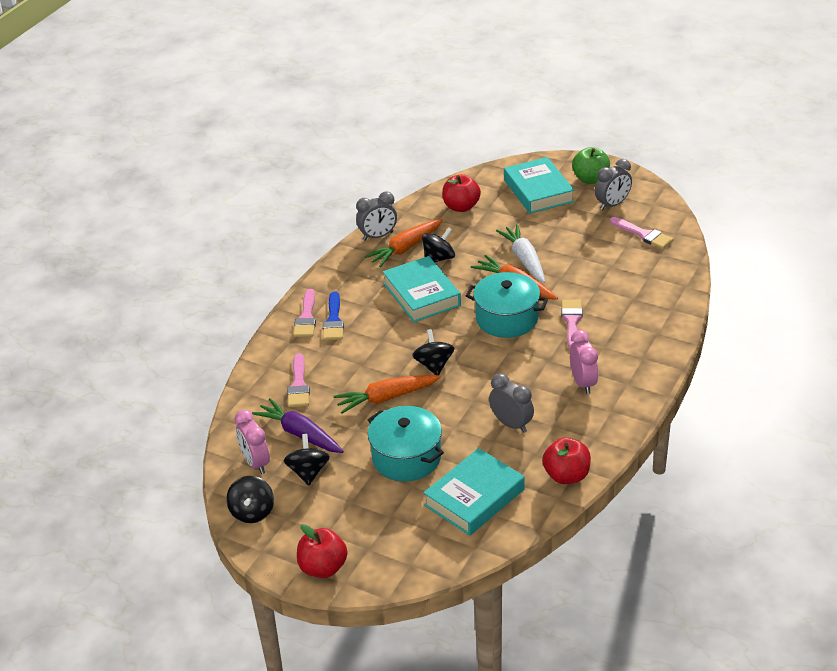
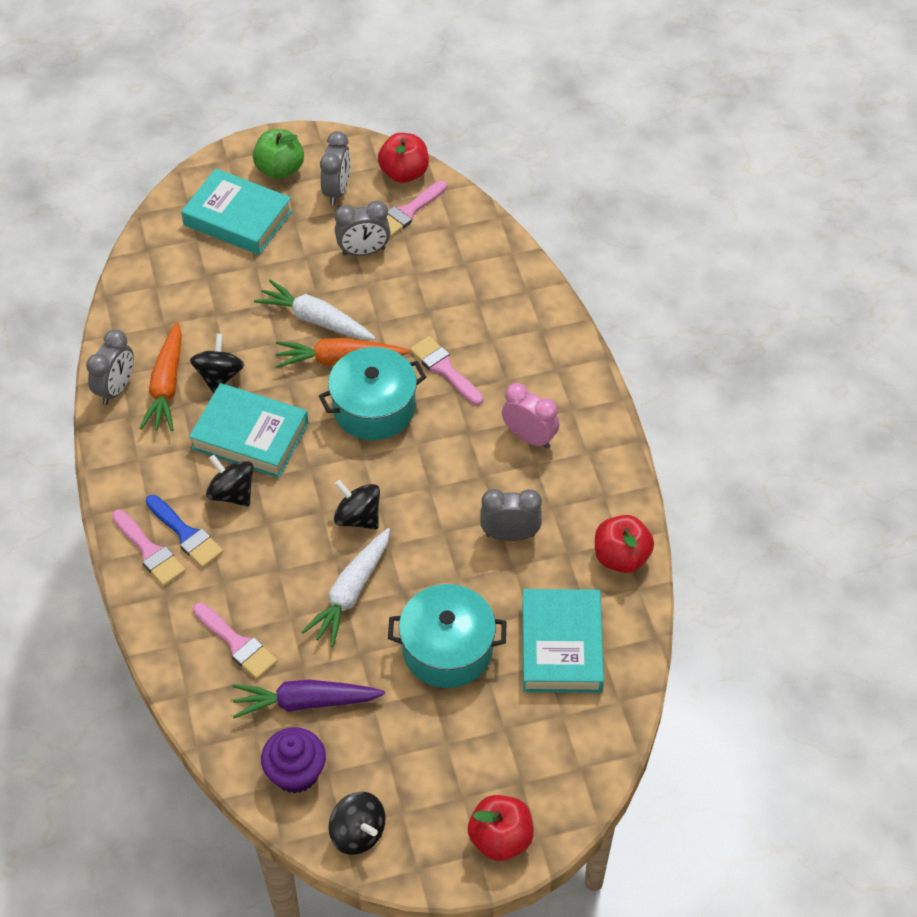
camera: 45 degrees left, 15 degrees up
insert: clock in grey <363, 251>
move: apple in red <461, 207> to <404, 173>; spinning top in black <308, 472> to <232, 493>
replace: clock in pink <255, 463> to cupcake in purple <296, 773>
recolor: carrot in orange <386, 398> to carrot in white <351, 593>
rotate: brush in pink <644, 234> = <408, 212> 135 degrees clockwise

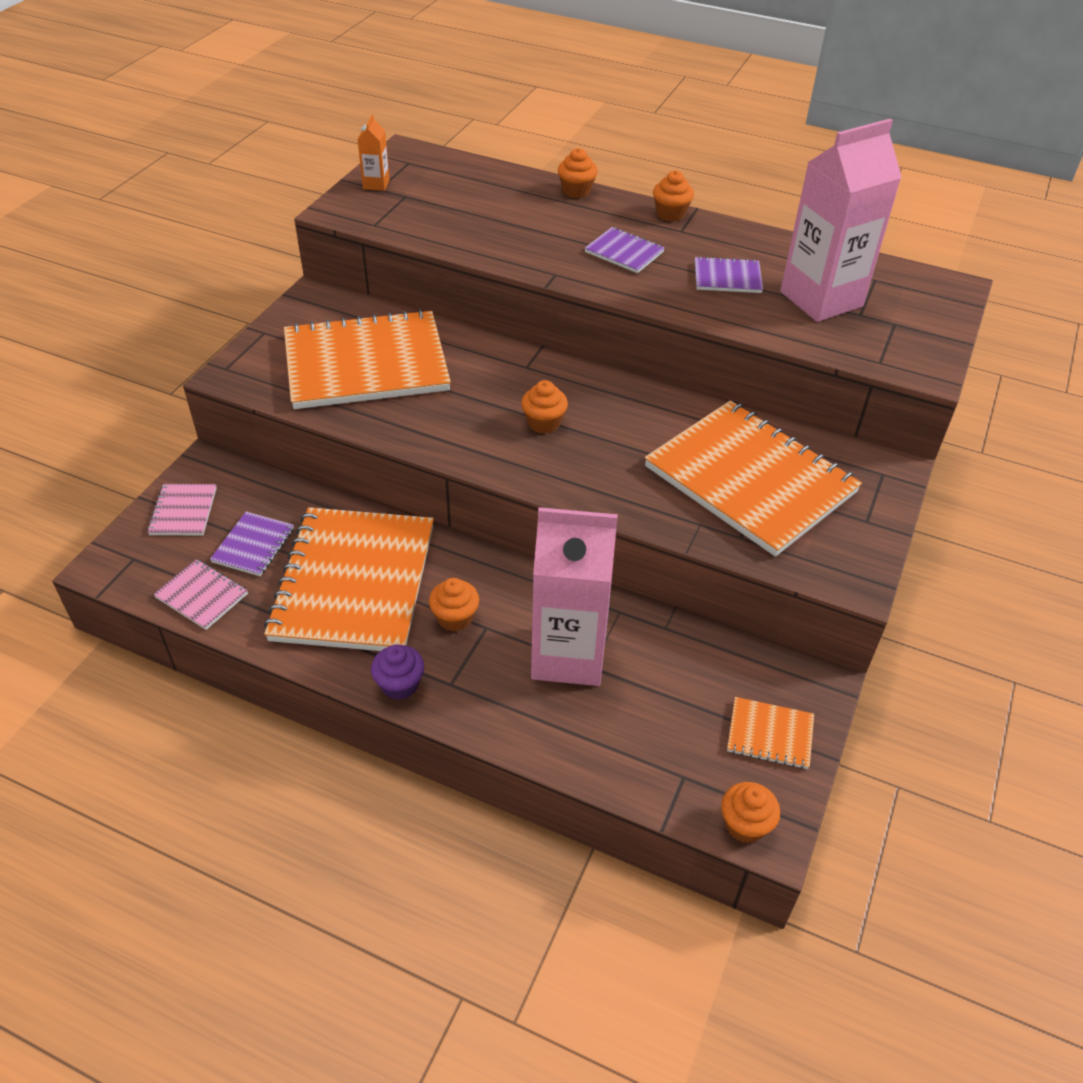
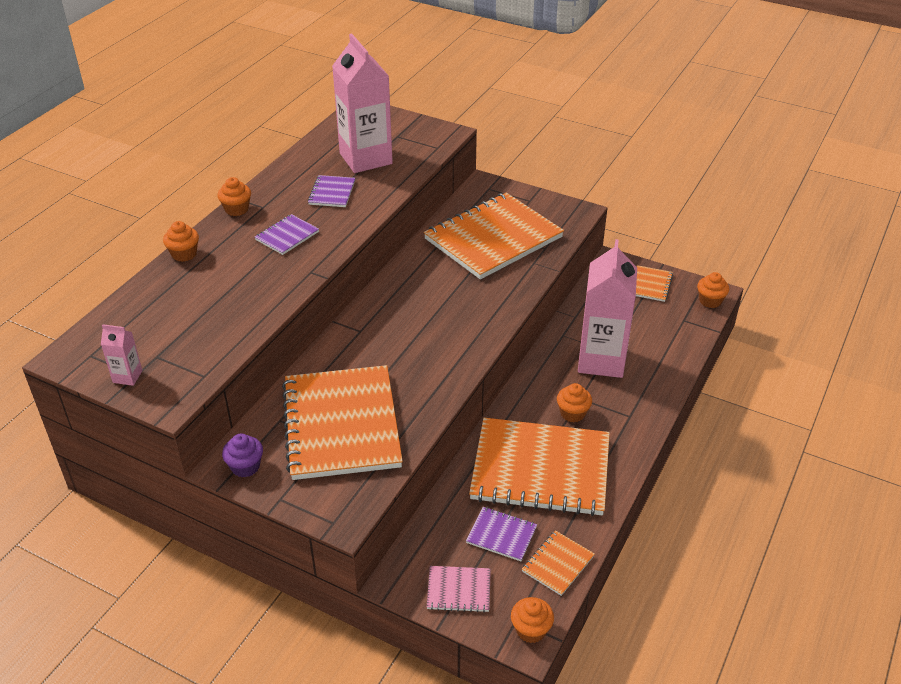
camera: 85 degrees left, 5 degrees down
move: cupcake in orange <544, 423> to <531, 630>; cupcake in purple <399, 685> to <245, 467>
recolor: carton in orange <376, 184> to carton in pink <127, 376>; notebook in pink <201, 596> to notebook in orange <558, 564>

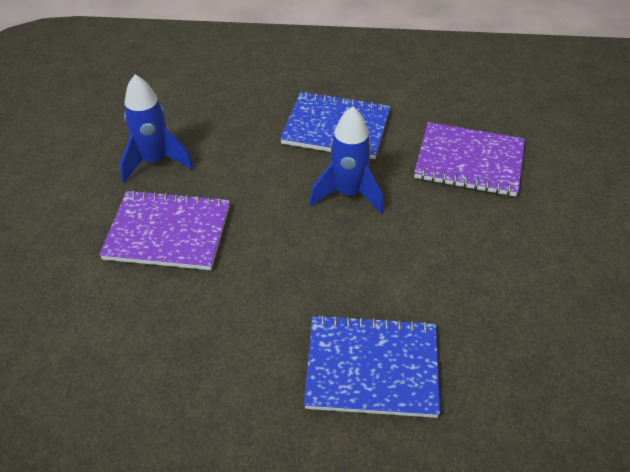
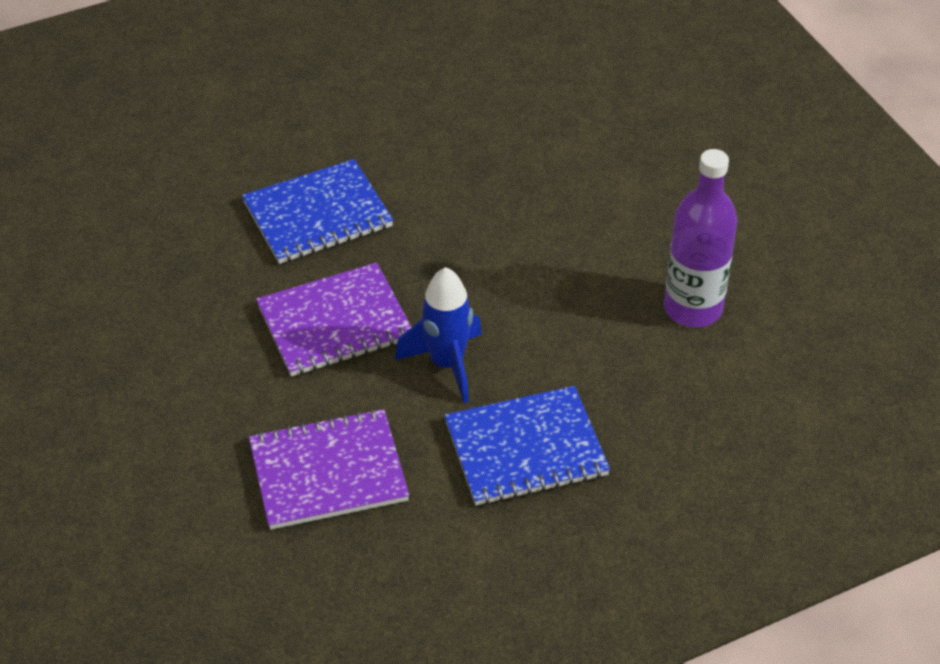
camera: 150 degrees right, 0 degrees up
move: notebook in purple <168, 232> to <335, 323>
replace: rocket in blue <155, 162> to bottle in purple <692, 308>

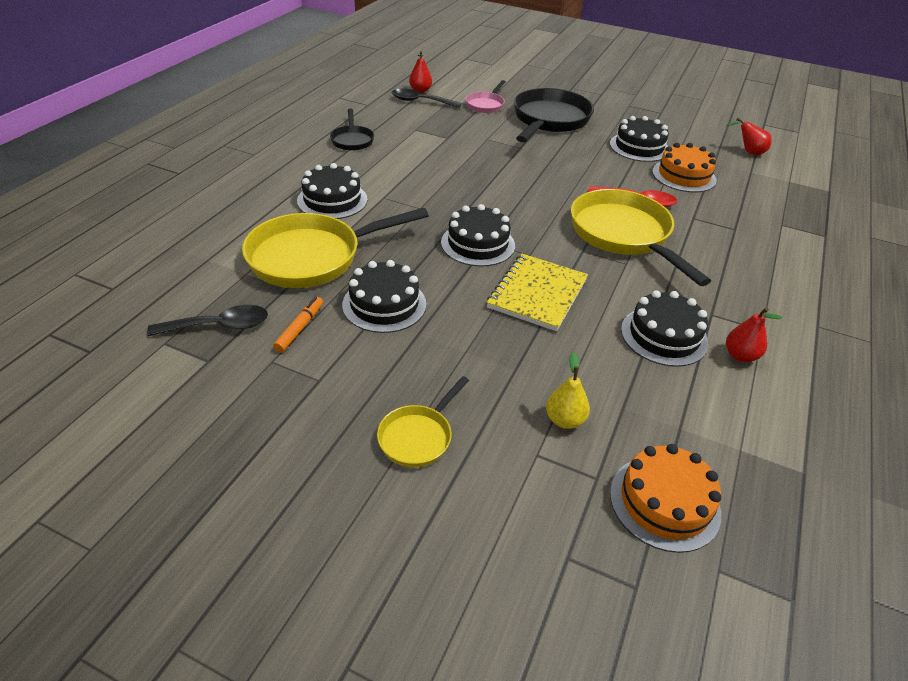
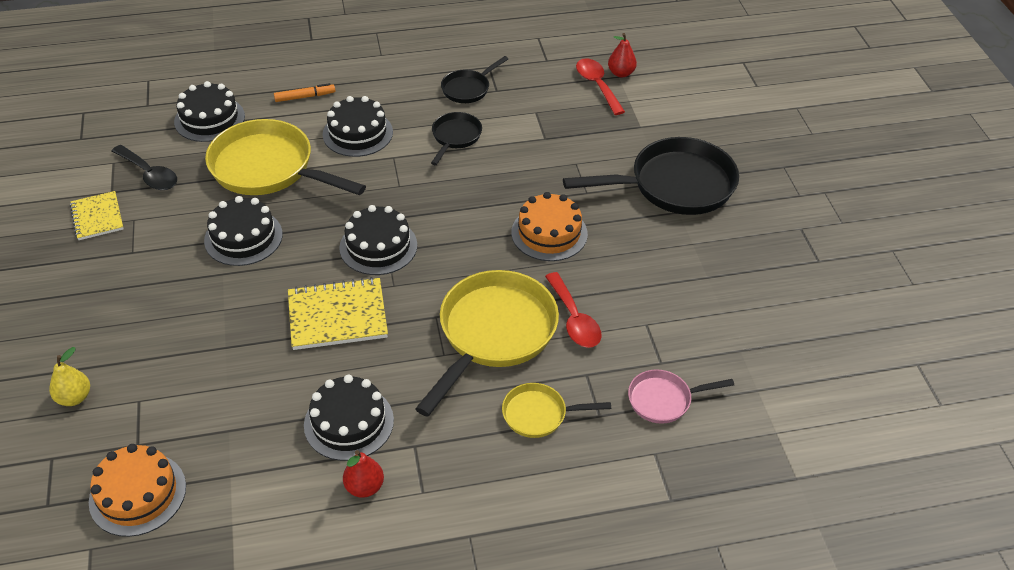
camera: 55 degrees right, 5 degrees up
delete: pear in red <748, 152>
insert: pan in black <455, 137>; notebook in yellow <97, 217>
move: pan in pink <485, 105> to <663, 400>; cake in black <639, 147> to <209, 119>; cake in orange <683, 176> to <549, 233>; marker in orange <299, 328> to <305, 97>; pear in yellow <564, 420> to <74, 397>; pan in yellow <418, 437> to <539, 414>
recolor: spoon in black <420, 101> to spoon in red <597, 86>

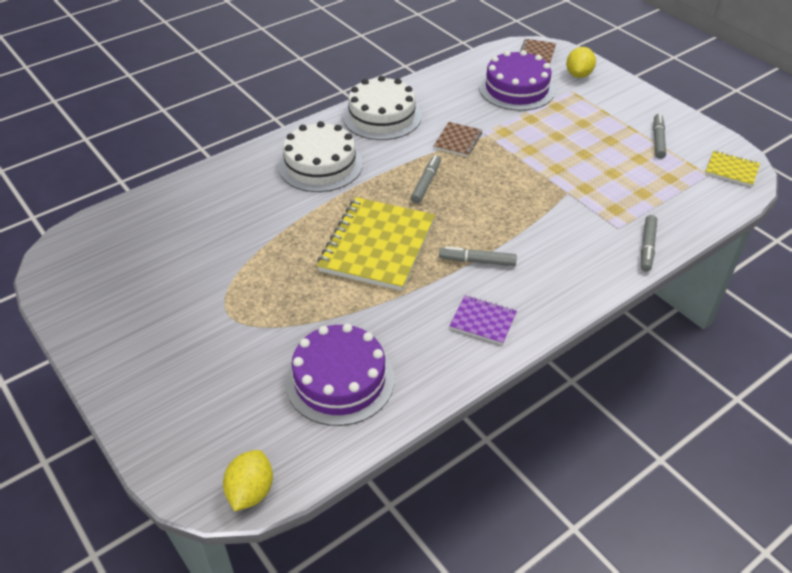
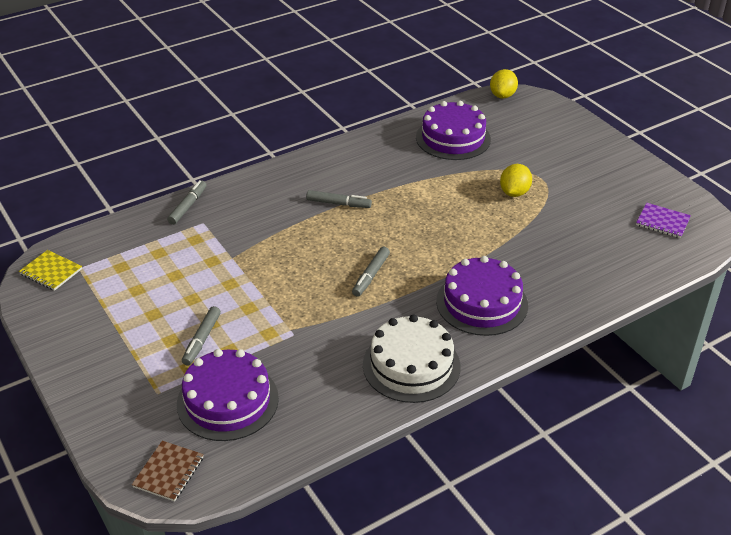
camera: 175 degrees left, 5 degrees down
delete: notebook in brown <458, 141>; notebook in yellow <377, 246>
move: lemon in yellow <578, 75> to <514, 193>; marker in grey <658, 140> to <202, 340>; notebook in purple <483, 321> to <662, 222>
recolor: cake in white <320, 165> to cake in purple <482, 303>

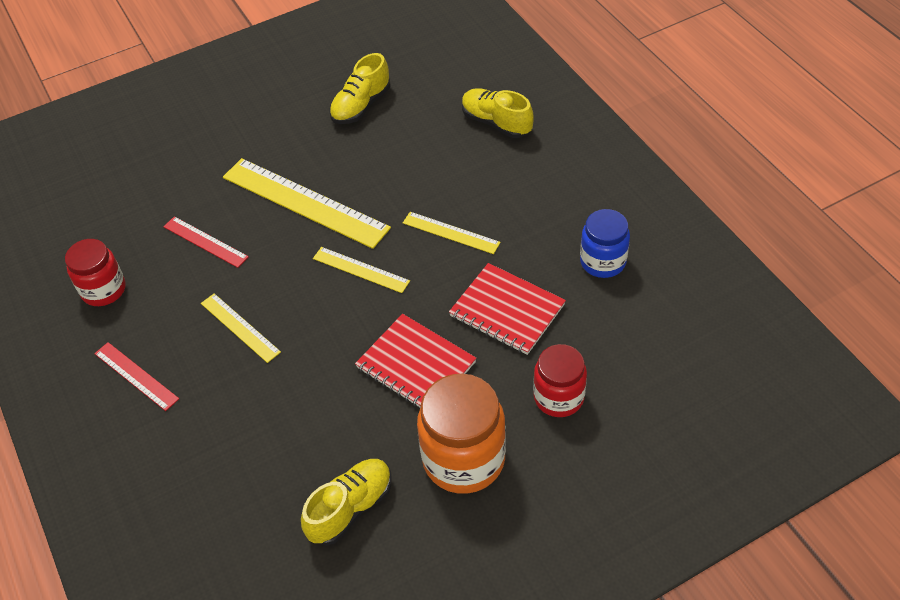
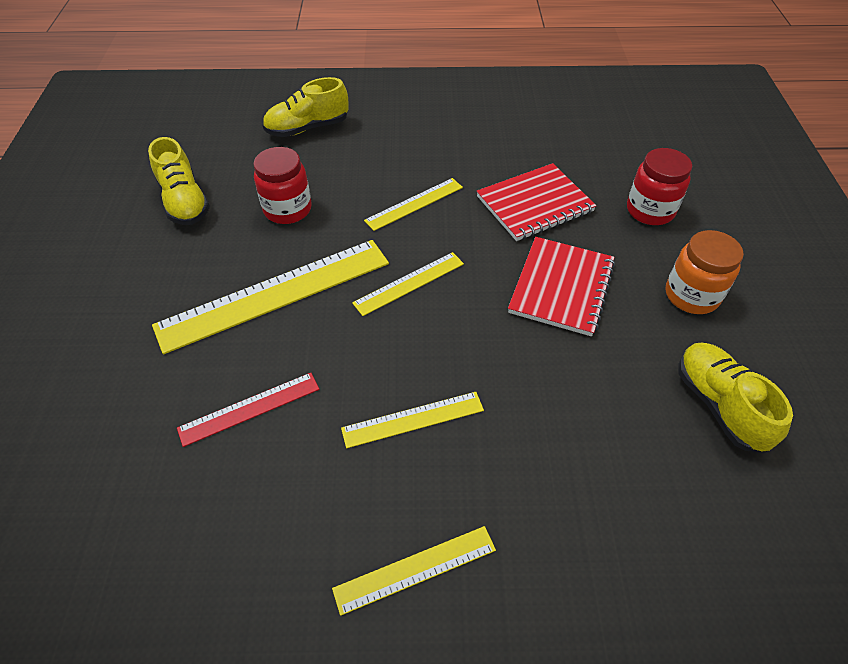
camera: 65 degrees left, 0 degrees up
delete: jar in blue <602, 261>
move: jar in red <104, 290> to <287, 209>
recolor: ruler in red <136, 376> to ruler in yellow <415, 569>
rotate: notebook in red <416, 365> = <561, 287> 45 degrees counterclockwise
resize: jar in orange <463, 459> = <691, 295> x0.63

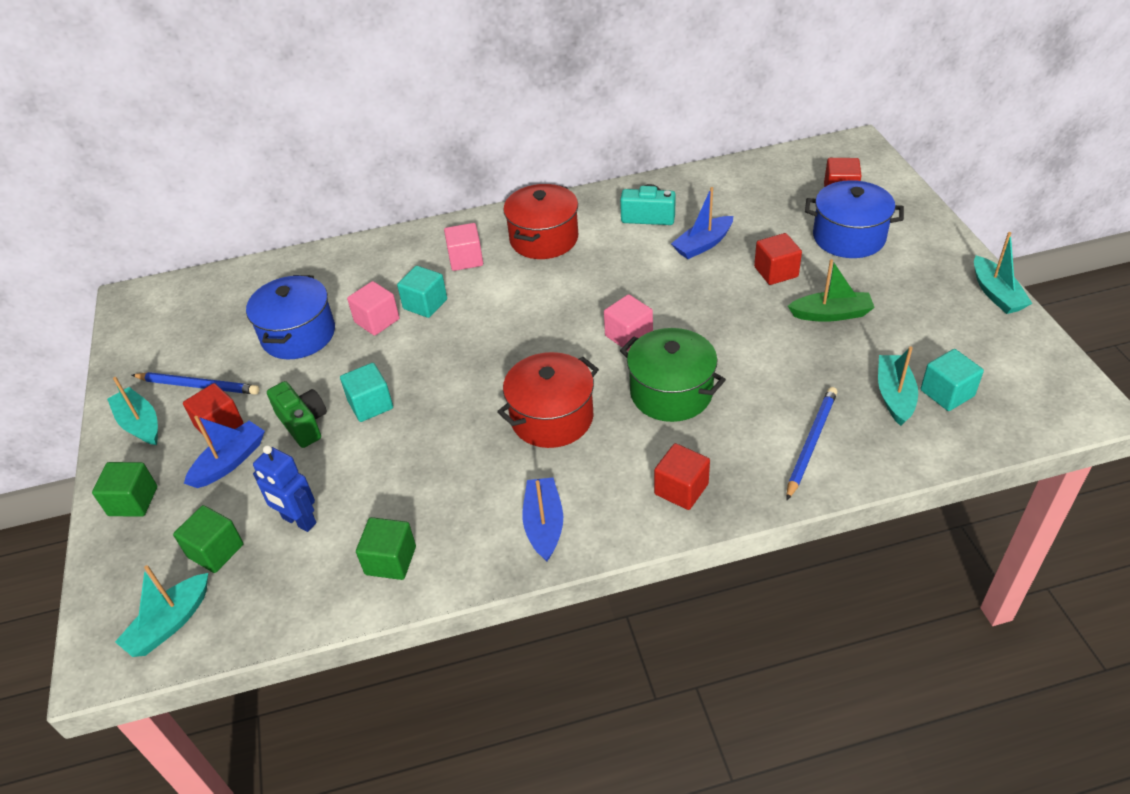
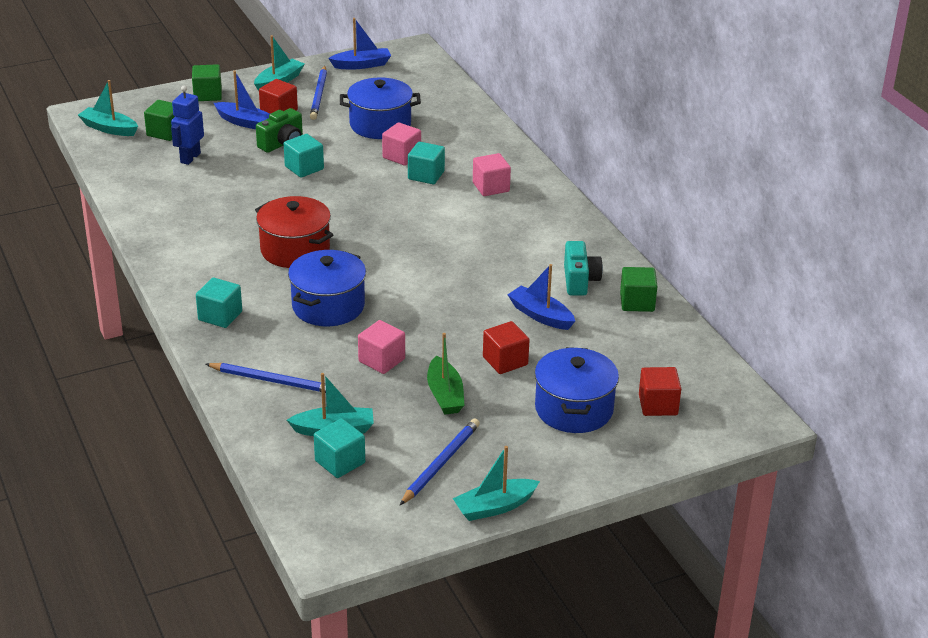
camera: 75 degrees right, 10 degrees down
delete: pot in red <544, 239>
insert: pencil in blue <440, 463>
move: cube in pink <628, 335> to <381, 360>; boat in blue <544, 525> to <361, 65>; cube in green <390, 560> to <637, 302>
recolor: pot in green <671, 392> to pot in blue <328, 306>; cube in red <681, 489> to cube in turquoise <220, 316>

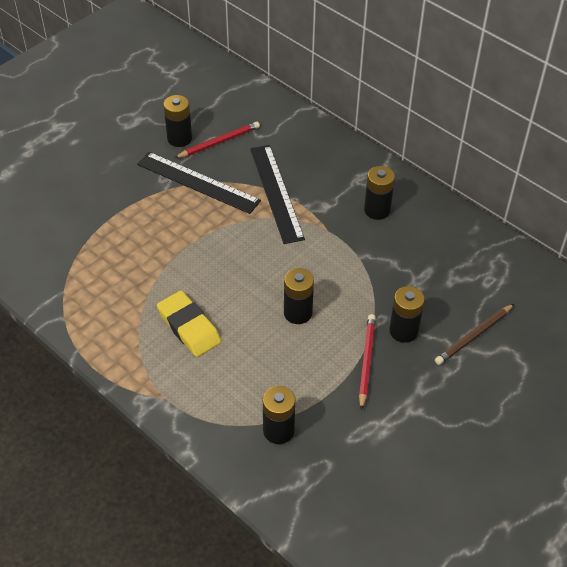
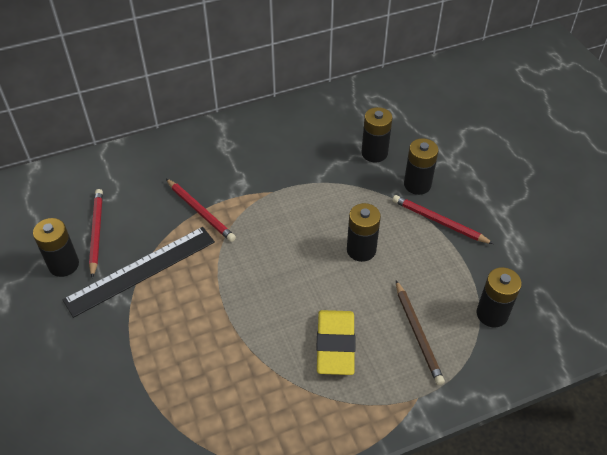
camera: 65 degrees left, 0 degrees up
move: battery in black <377, 210> to <374, 153>; pencil in brown <474, 336> to <417, 334>
replace: ruler in black <276, 193> to pencil in red <200, 212>
rotate: eraser in yellow <189, 327> = <335, 345> 75 degrees counterclockwise

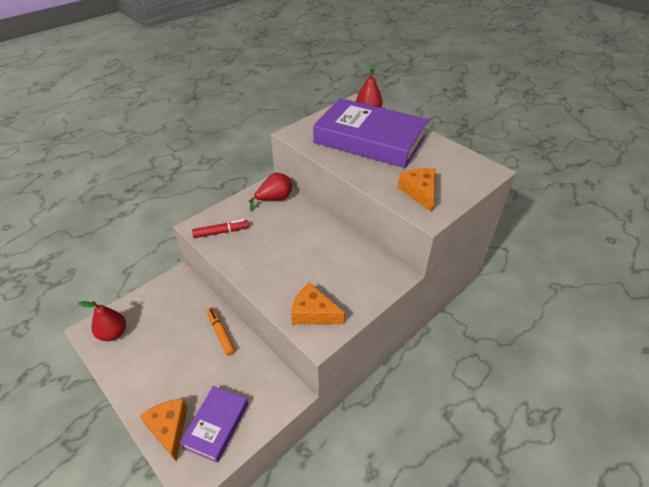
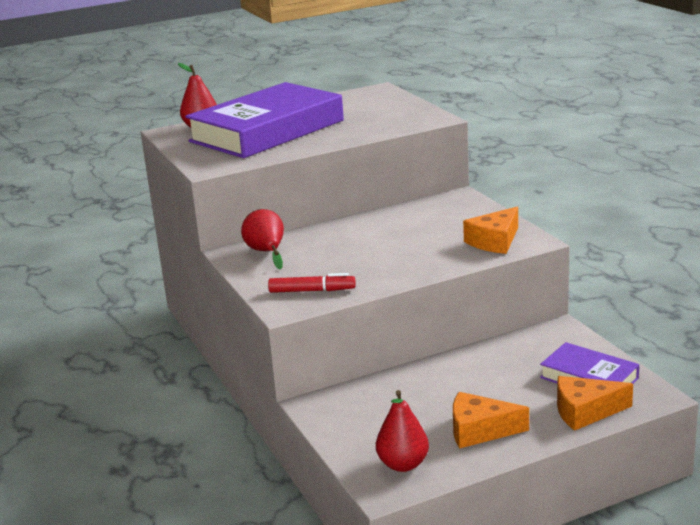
camera: 70 degrees left, 20 degrees down
delete: marker in orange <221, 333>
move: cheese in orange <420, 192> to <480, 430>
rotate: marker in red <221, 232> = <312, 291> 90 degrees clockwise

